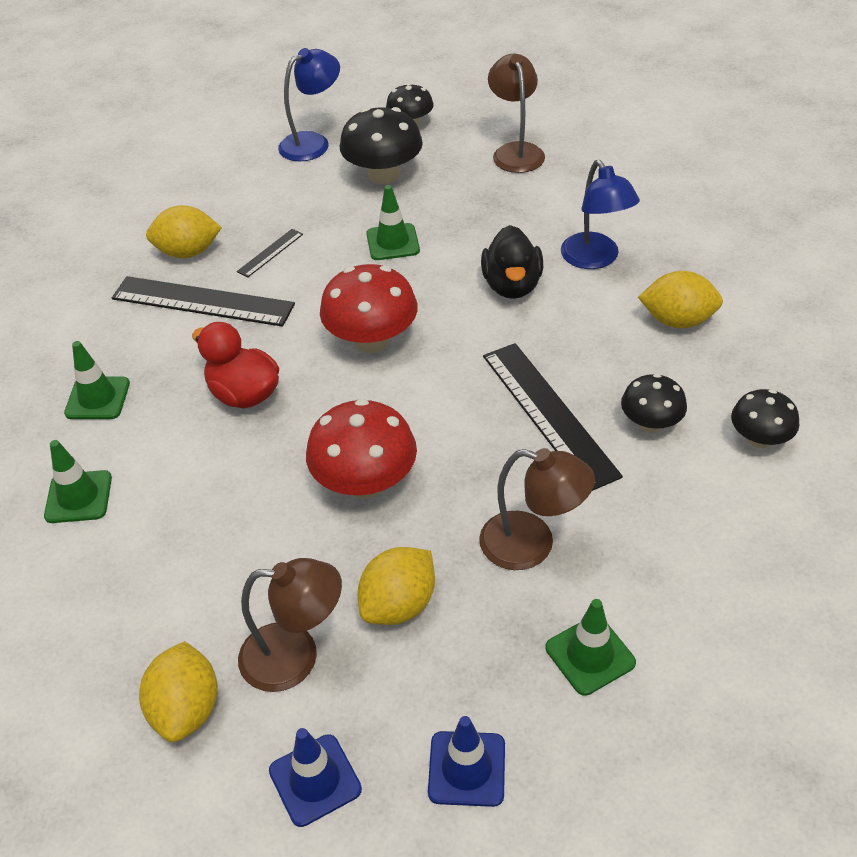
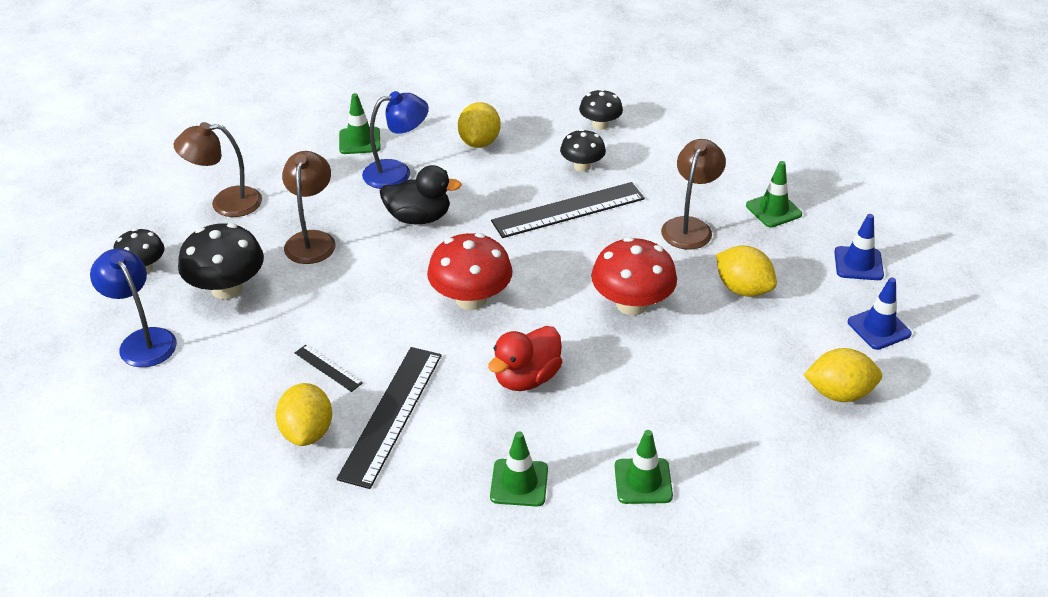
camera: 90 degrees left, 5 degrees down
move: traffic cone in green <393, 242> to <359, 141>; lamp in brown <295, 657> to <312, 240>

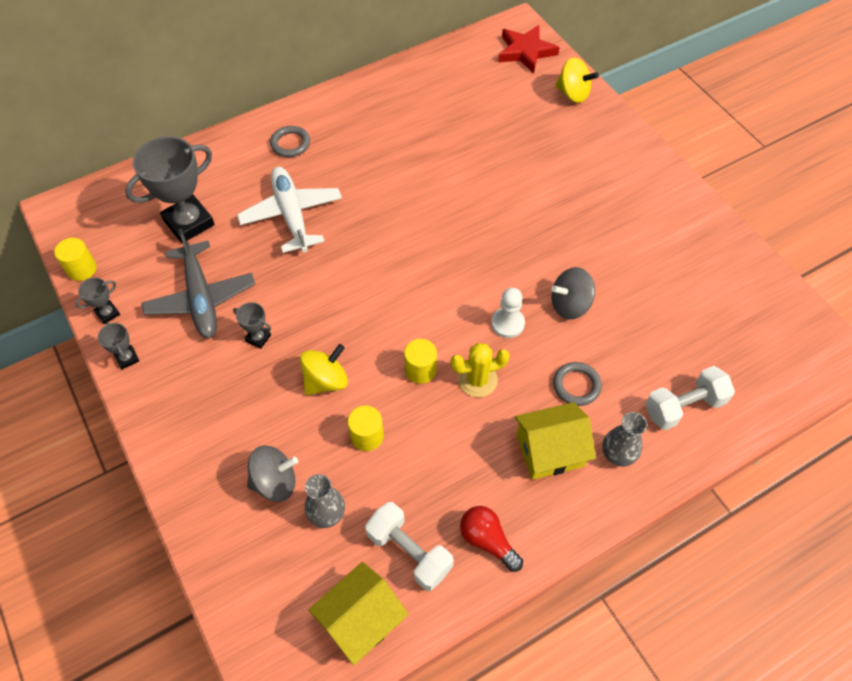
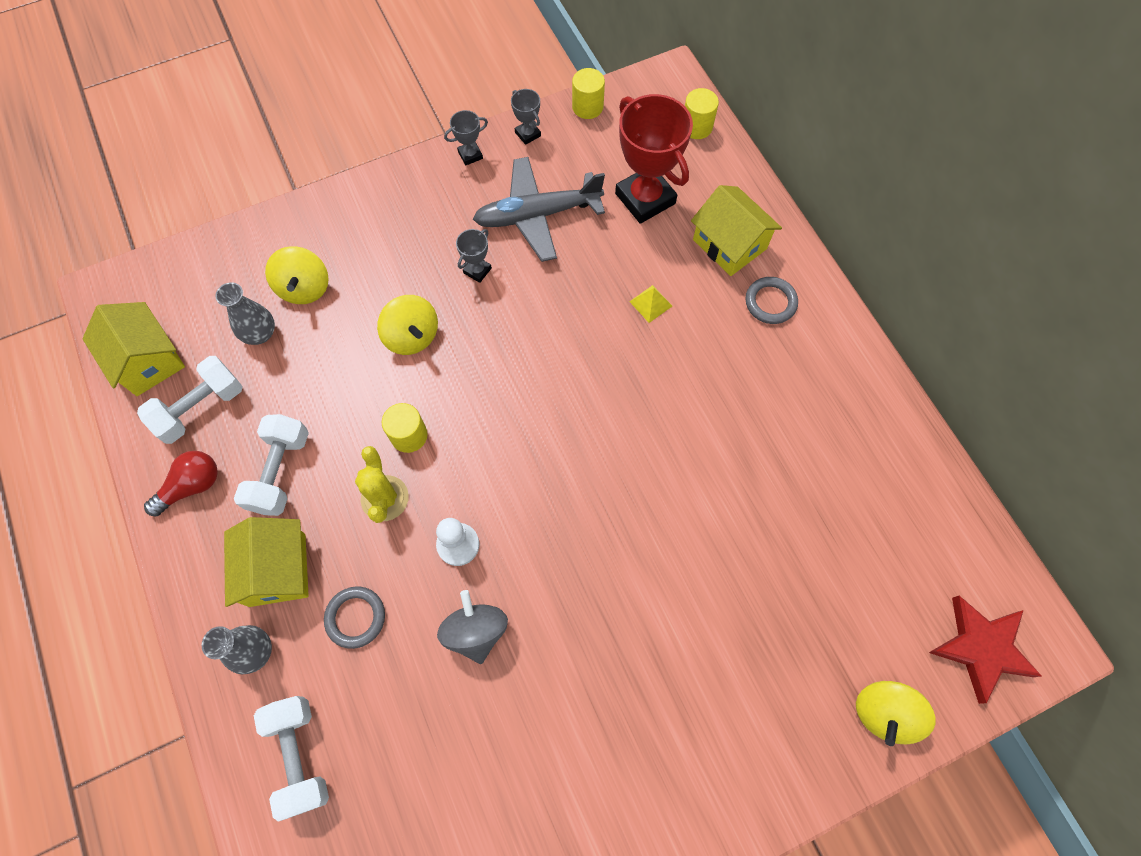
camera: 95 degrees right, 10 degrees up
insert: house in yellow <729, 244>; dumbbell in white <280, 472>
move: cylinder in yellow <367, 436> to <696, 127>
replace: plane in white <291, 215> to pyramid in yellow <650, 303>
recolor: trophy in grey <189, 222> to trophy in red <645, 198>; spinning top in grey <275, 482> to spinning top in yellow <305, 288>

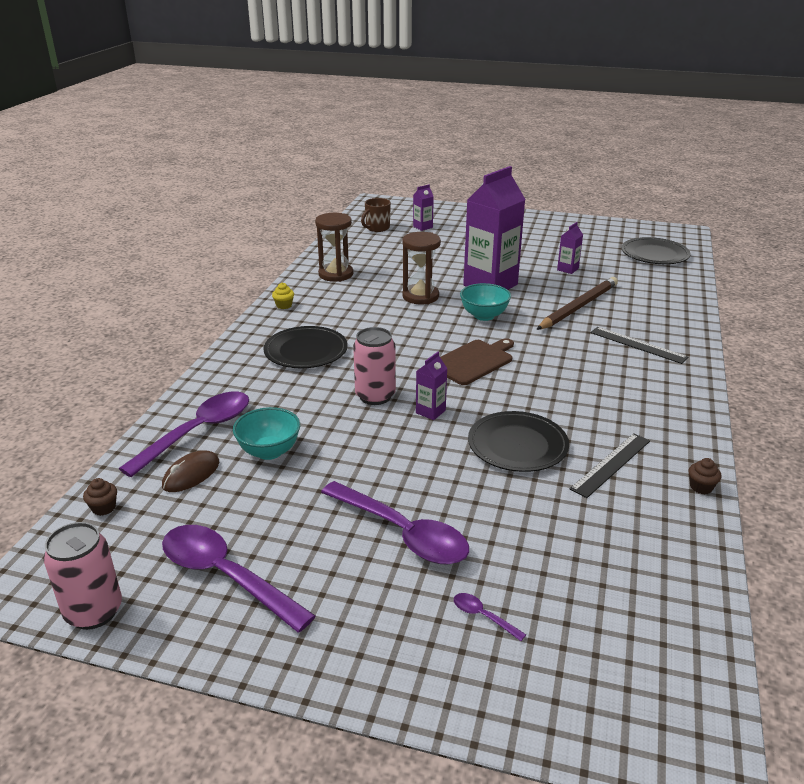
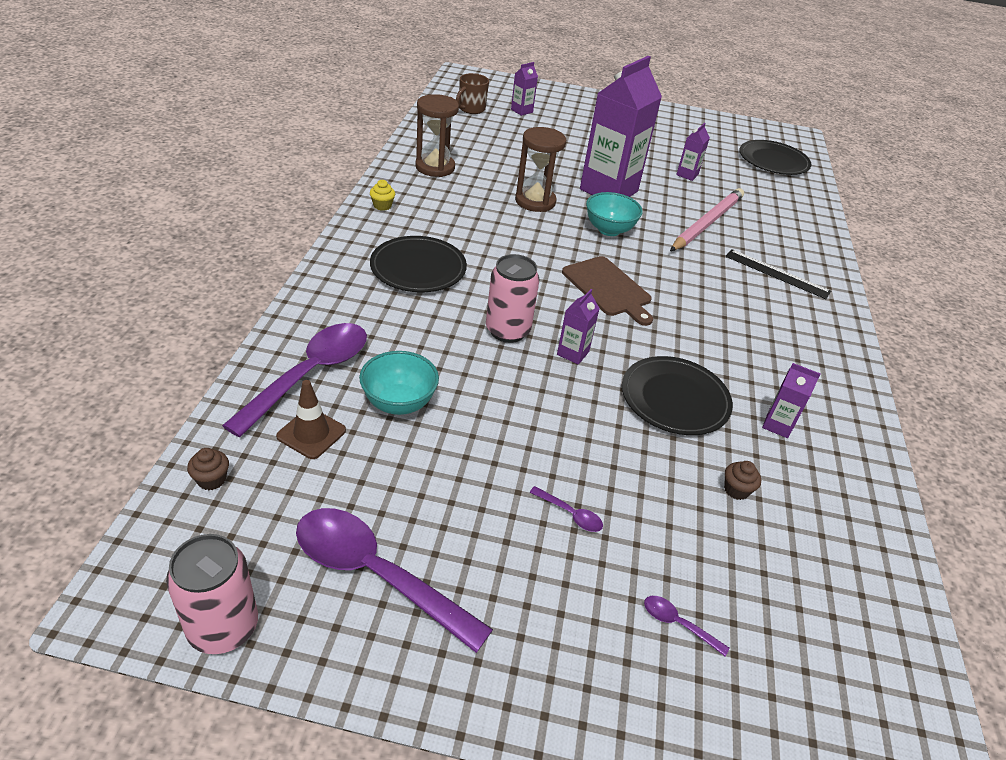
camera: 10 degrees left, 10 degrees up
move: cupcake in brown <701, 487> to <736, 490>
replace: ruler in black <611, 464> to carton in purple <777, 425>; mouse in brown <191, 474> to traffic cone in brown <311, 433>
recolor: pencil in brown <578, 307> to pencil in pink <707, 223>
rotate: cutting board in brown <473, 361> = <608, 288> 105 degrees clockwise
resize: spoon in purple <403, 533> = <570, 514> x0.40

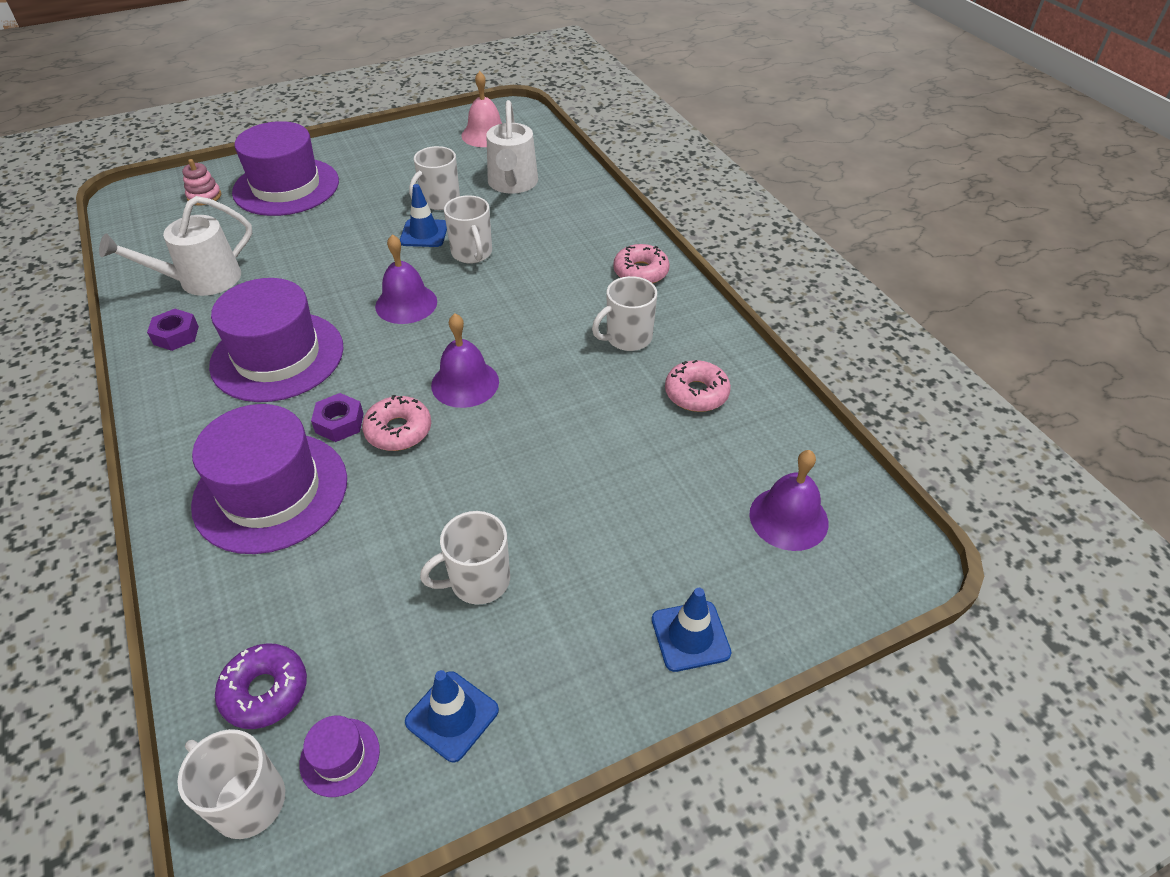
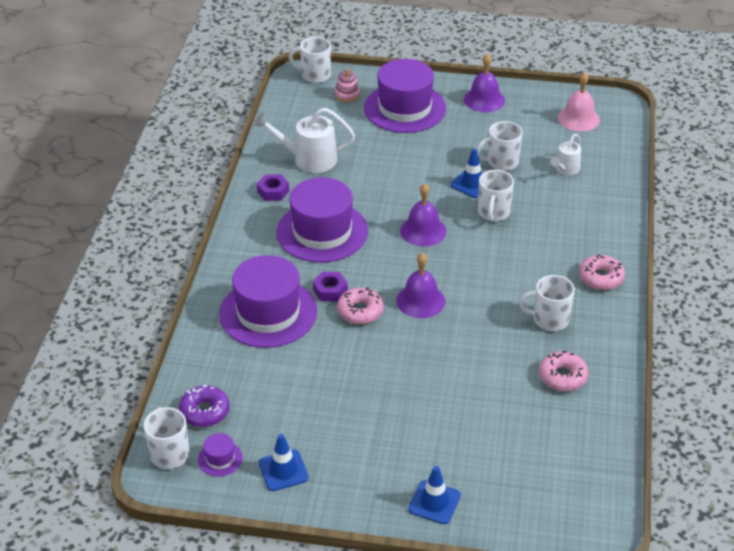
camera: 35 degrees right, 5 degrees down
move: bell in purple <788, 518> to <484, 100>; mug in white <478, 581> to <315, 75>
resize: watering can in white <512, 184> = <565, 169> x0.59

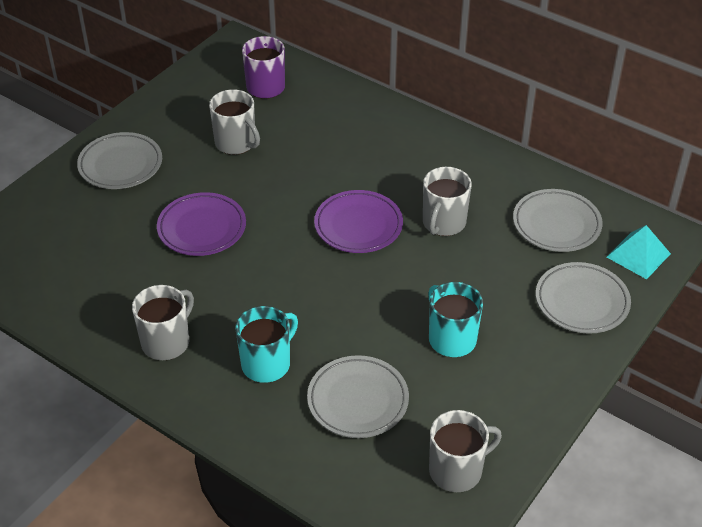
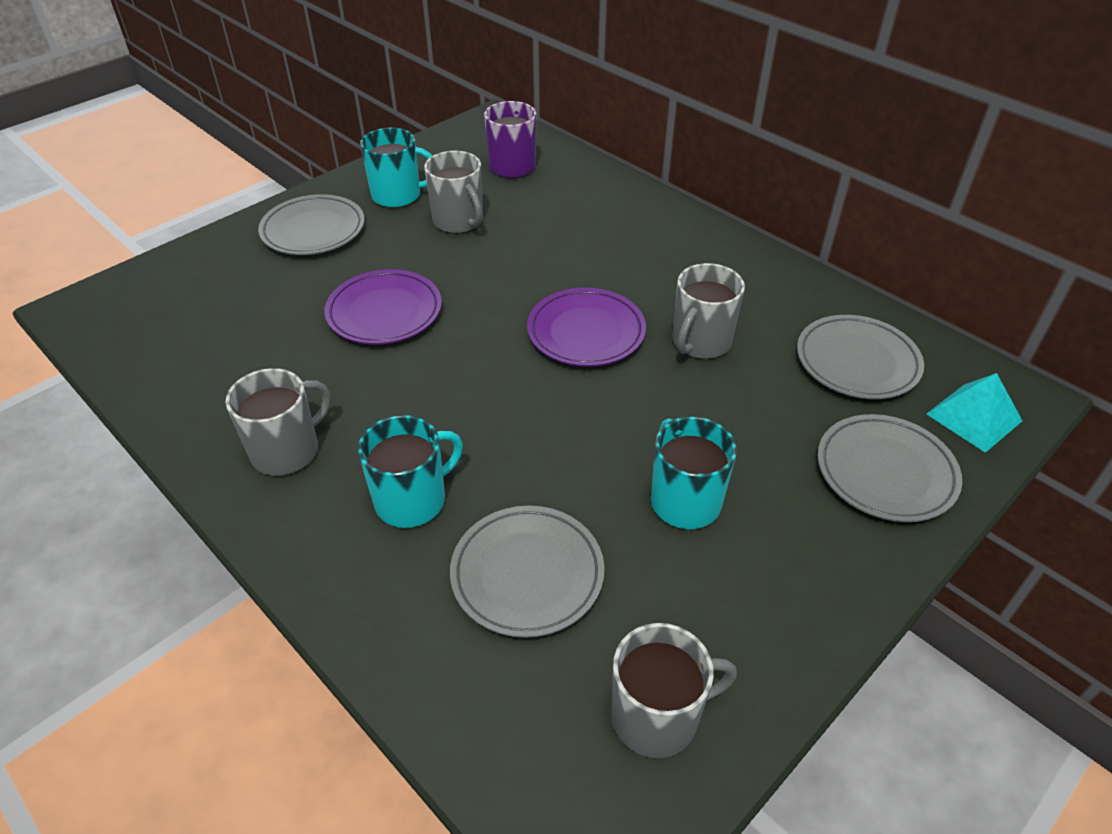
camera: 10 degrees right, 0 degrees up
insert: mug in turquoise <398, 195>

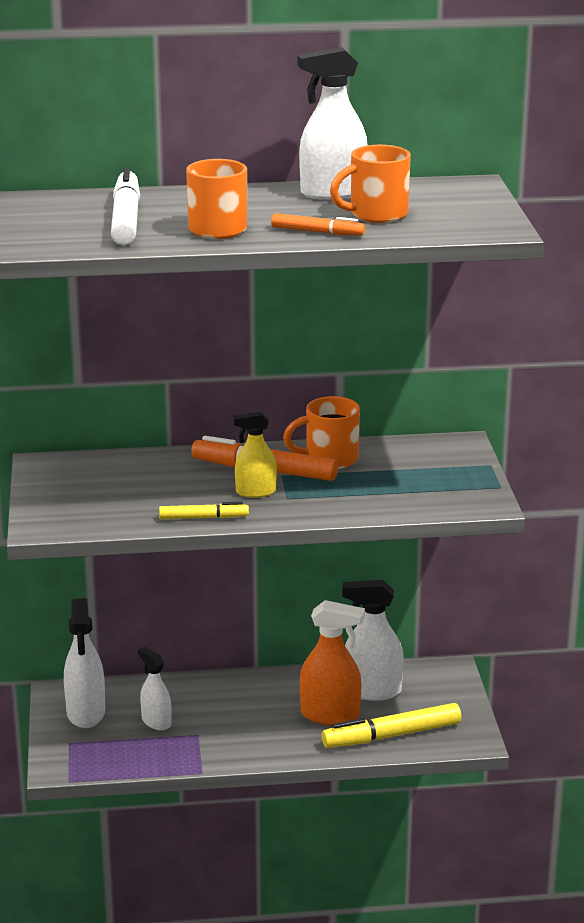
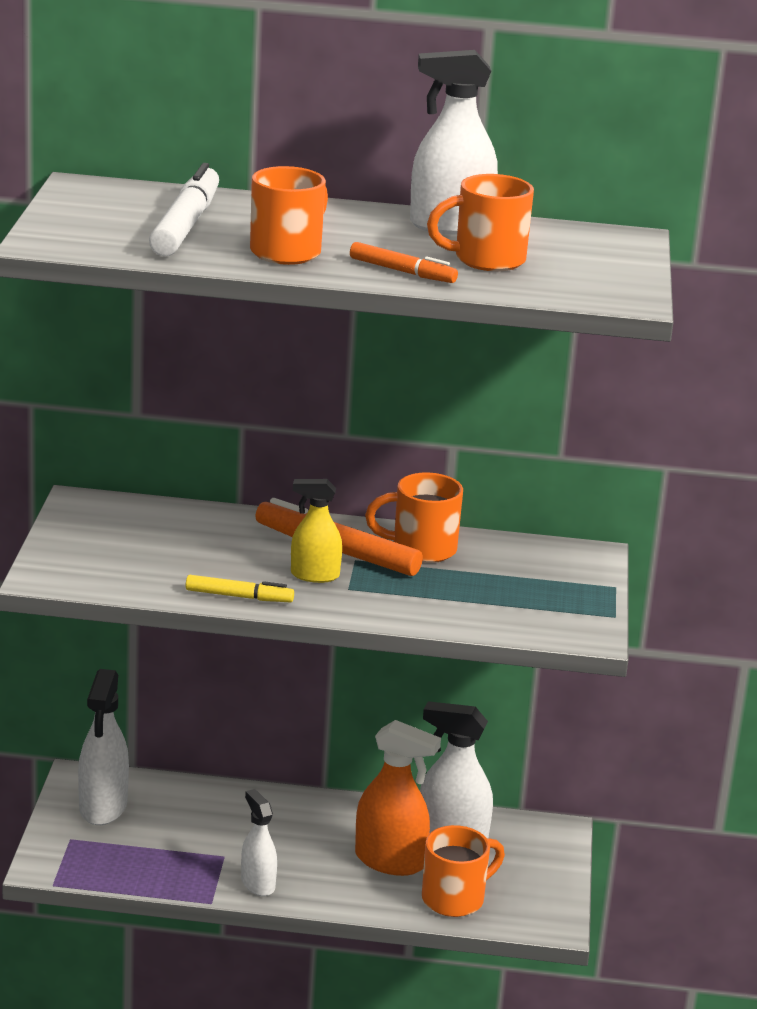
camera: 10 degrees right, 0 degrees up
move: spray bottle in white <156, 722> to <258, 884>
replace: marker in yellow <392, 735> to mug in orange <455, 899>

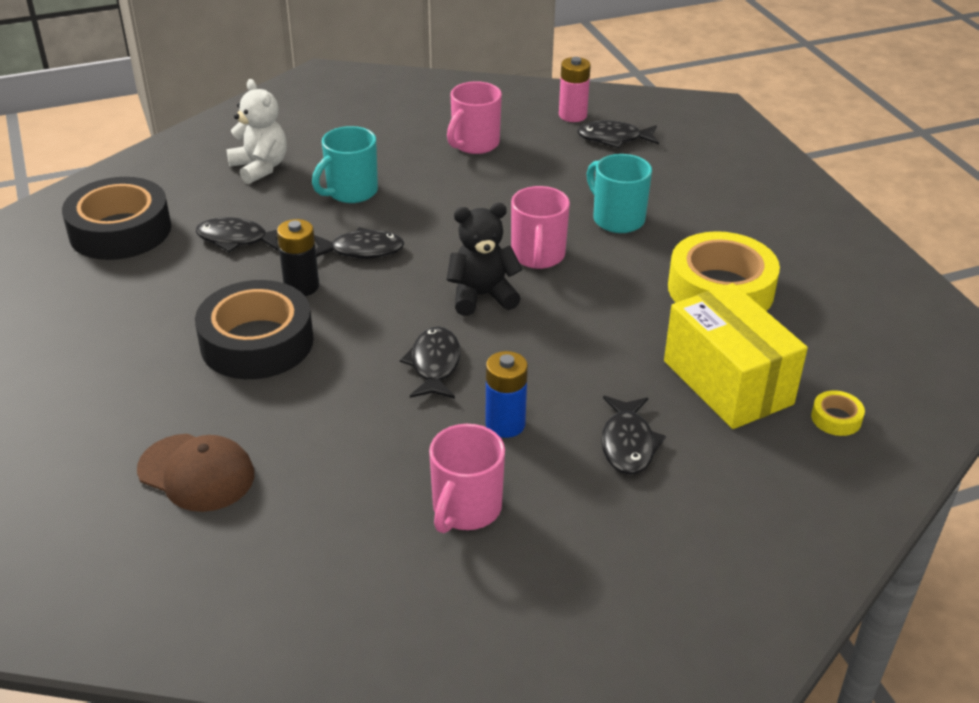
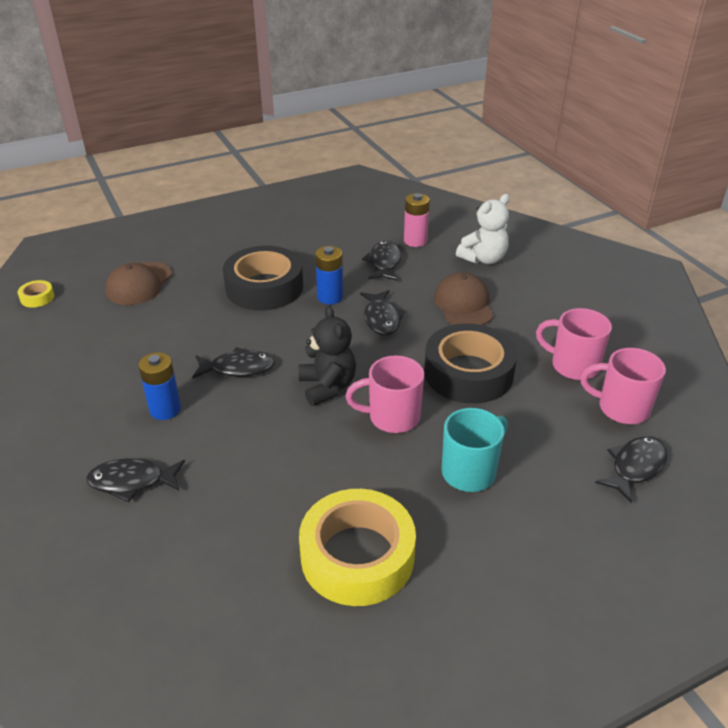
camera: 85 degrees right, 0 degrees up
delete: box in yellow <727, 382>
move: battery in pink <572, 115> to <415, 241>; tape in black <120, 230> to <468, 373>; tape in yellow <836, 418> to <37, 298>; mug in pink <465, 509> to <621, 408>
replace: mug in turquoise <350, 192> to cap in brown <463, 304>
recolor: battery in black <301, 286> to battery in blue <330, 297>
rotate: fish in black <613, 139> = <635, 467> 45 degrees clockwise

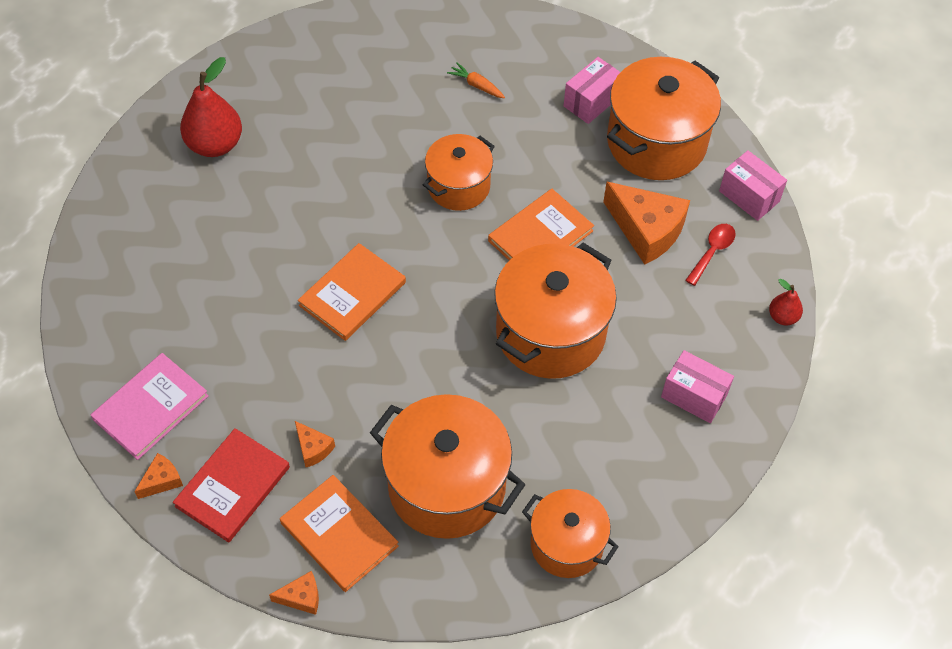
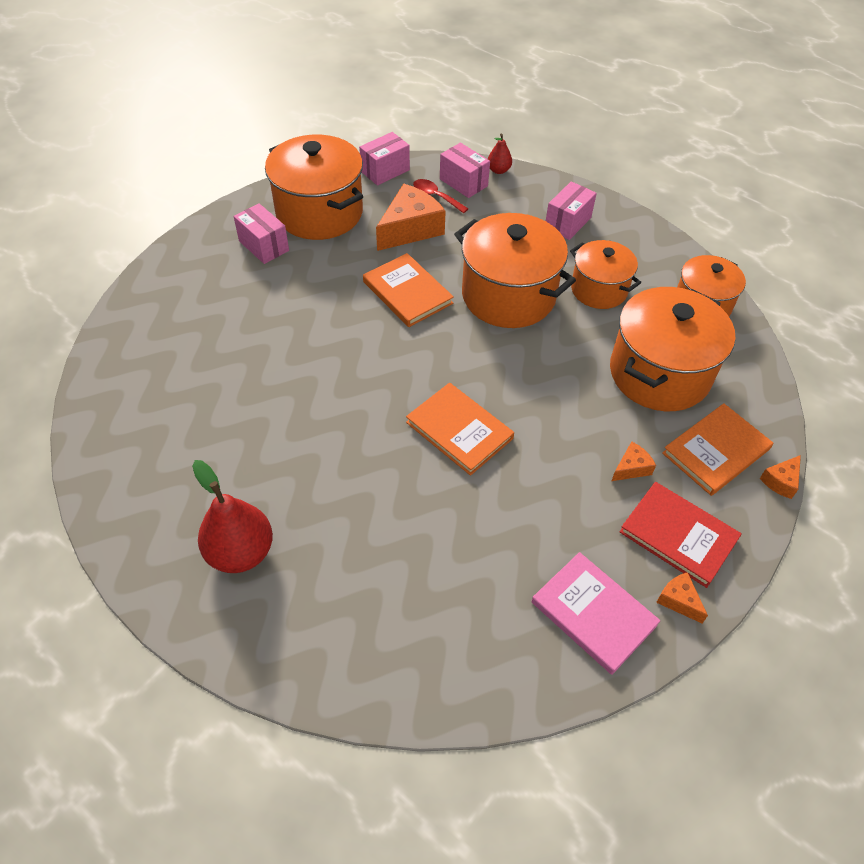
camera: 85 degrees left, 5 degrees down
delete: carrot in orange <476, 85>
insert: box in pink <463, 182>
move: pot in orange <458, 186> to <599, 289>
rotate: cheese in orange <301, 597> = <780, 481> 135 degrees counterclockwise

